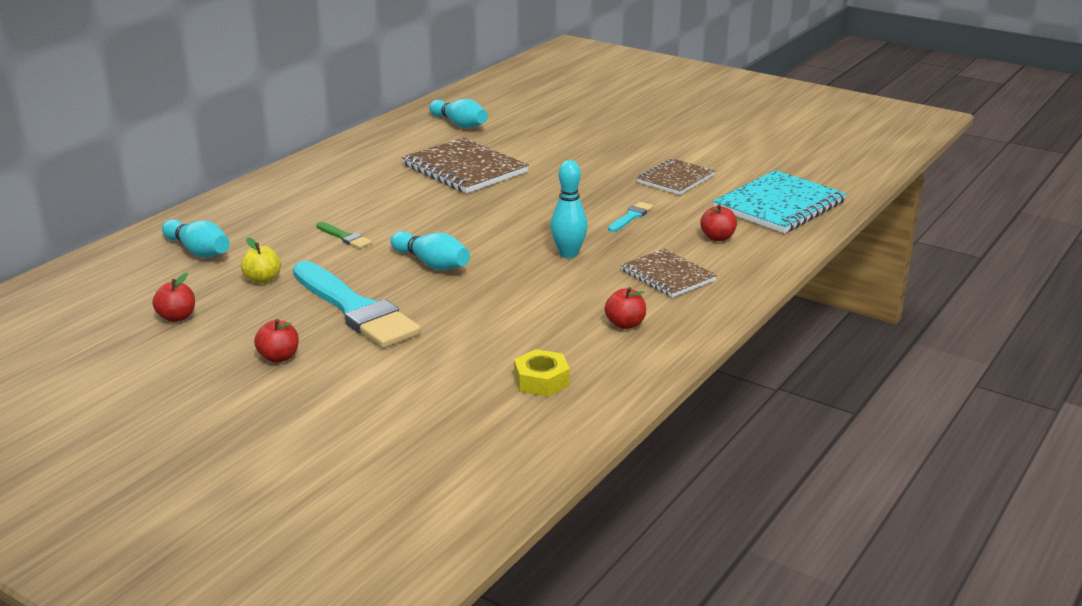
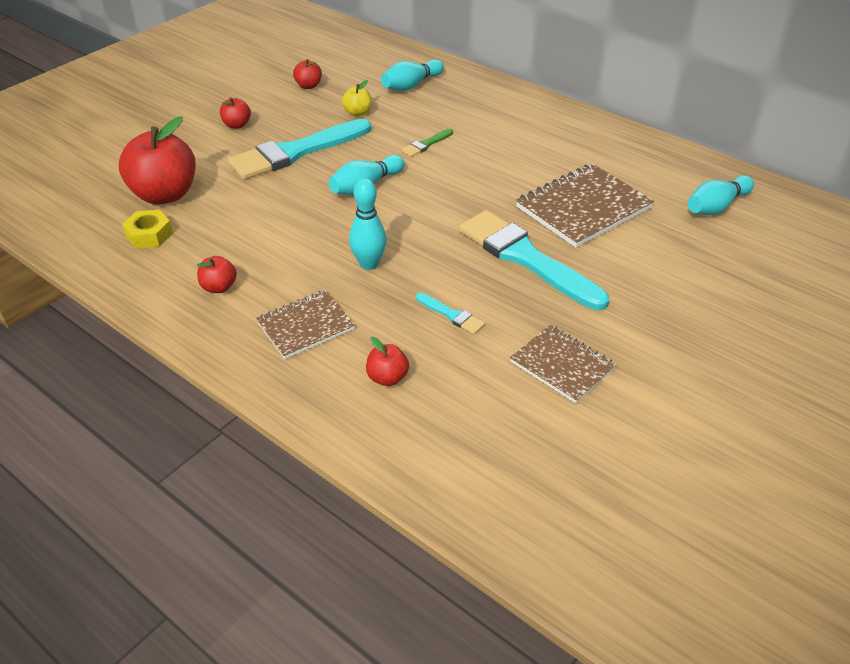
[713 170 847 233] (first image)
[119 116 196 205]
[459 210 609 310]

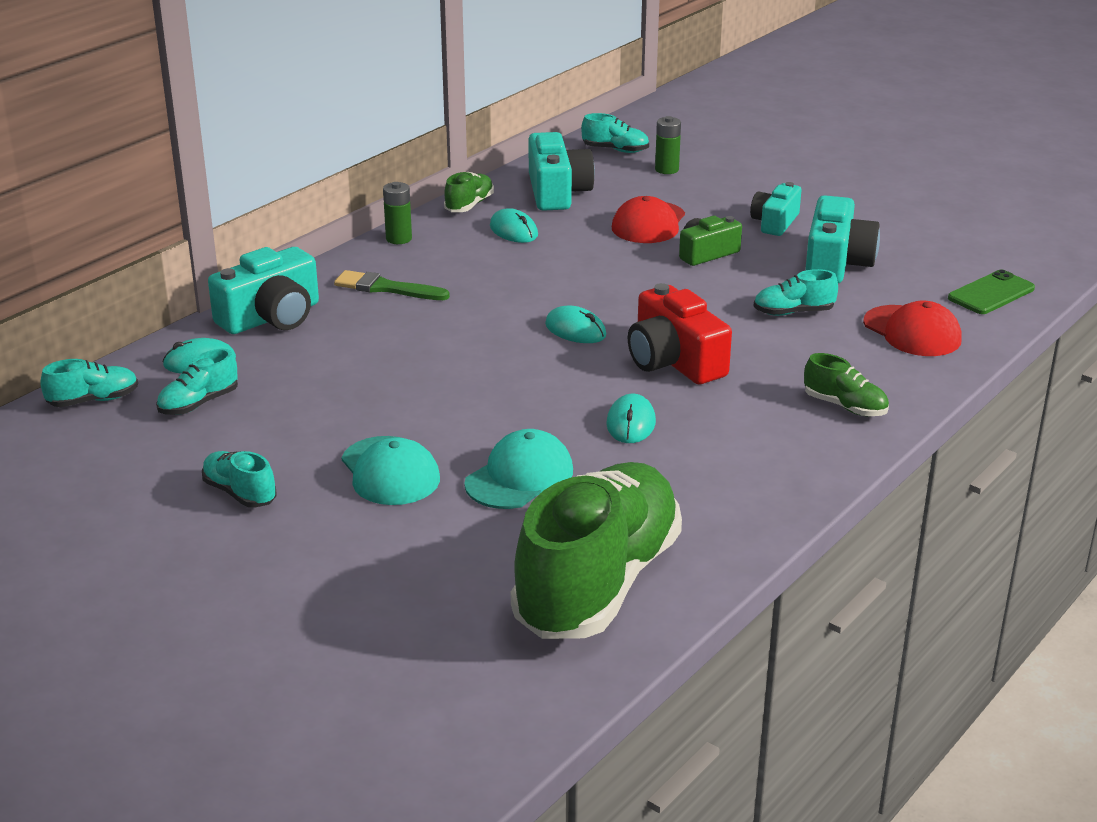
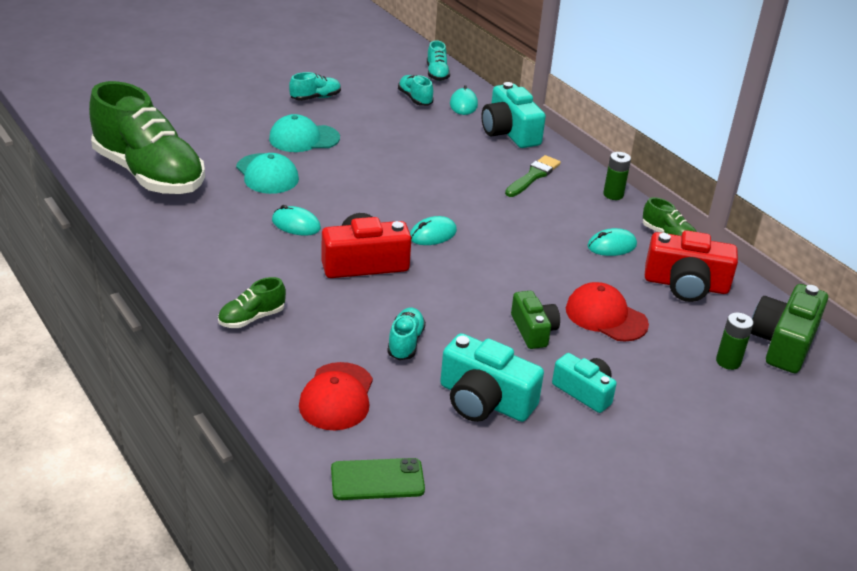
[645 230 738 302]
[751 284 828 373]
[299 362 373 430]
[331 458 425 500]

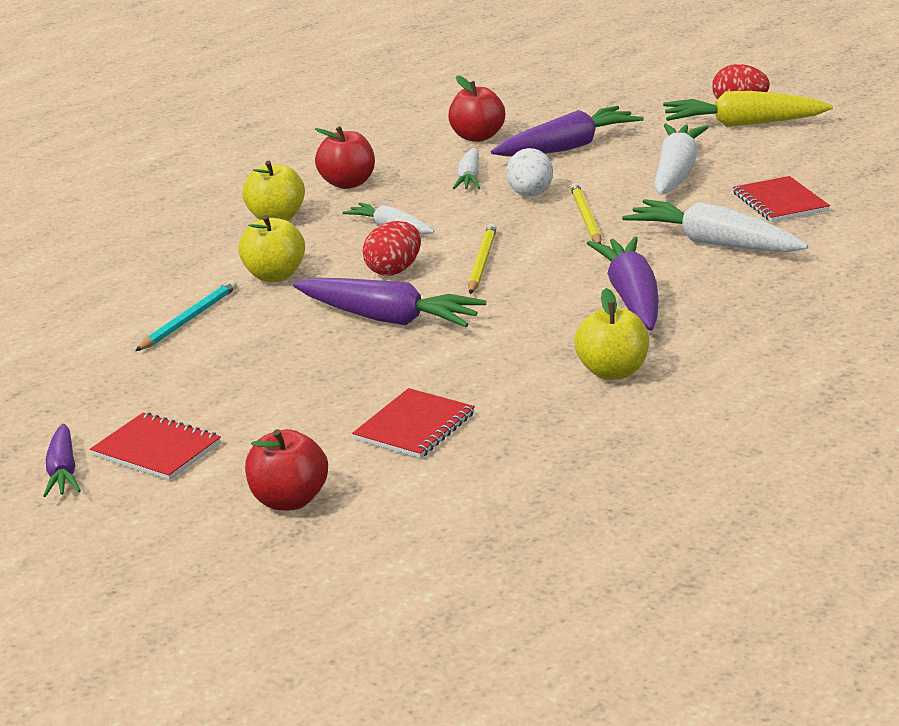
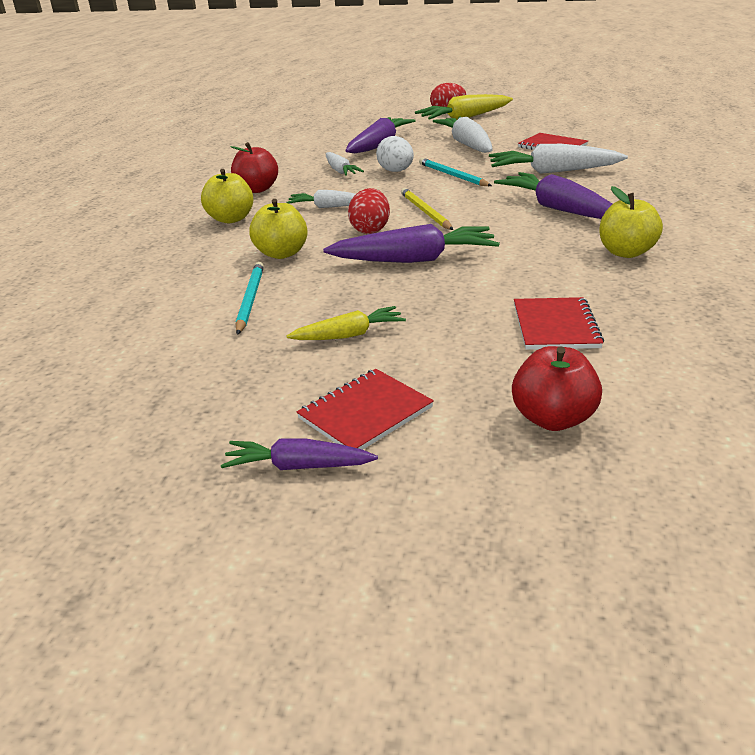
[221 438 378 470]
[297 369 434 450]
[448 76 505 142] (first image)
[419 158 492 186]
[286 306 406 340]

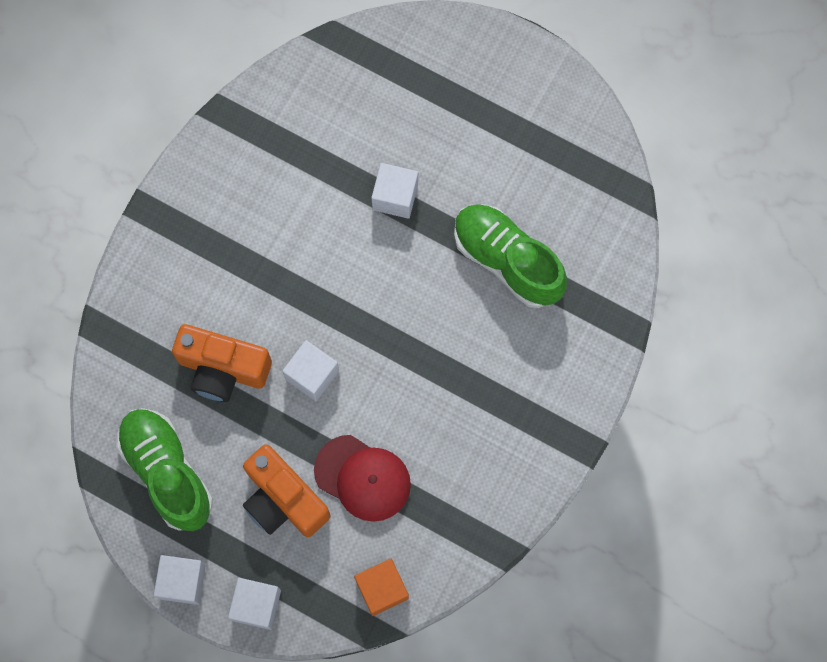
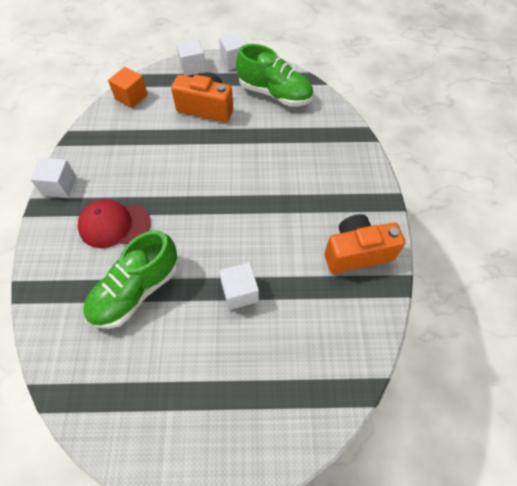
[324 214 405 274]
[30 158 77 198]
[78 199 151 248]
[83 230 178 329]

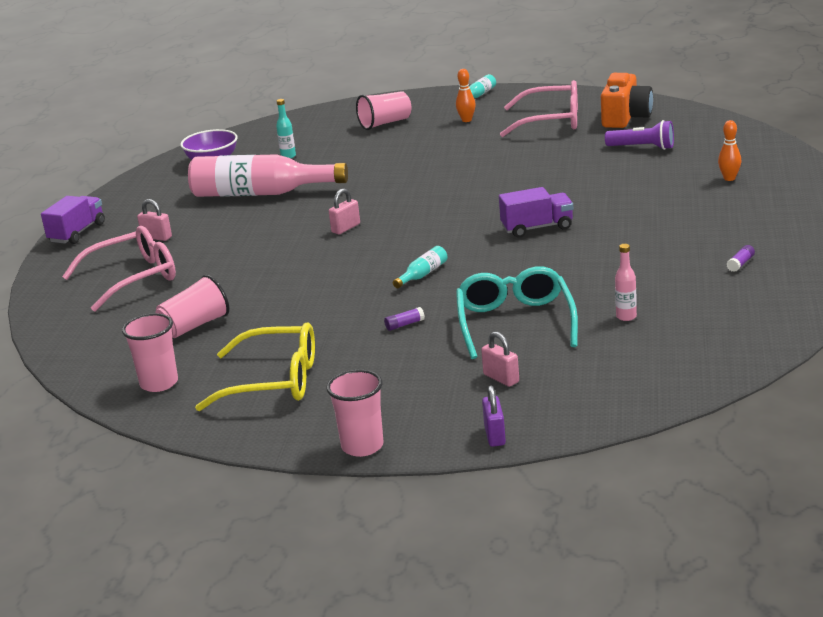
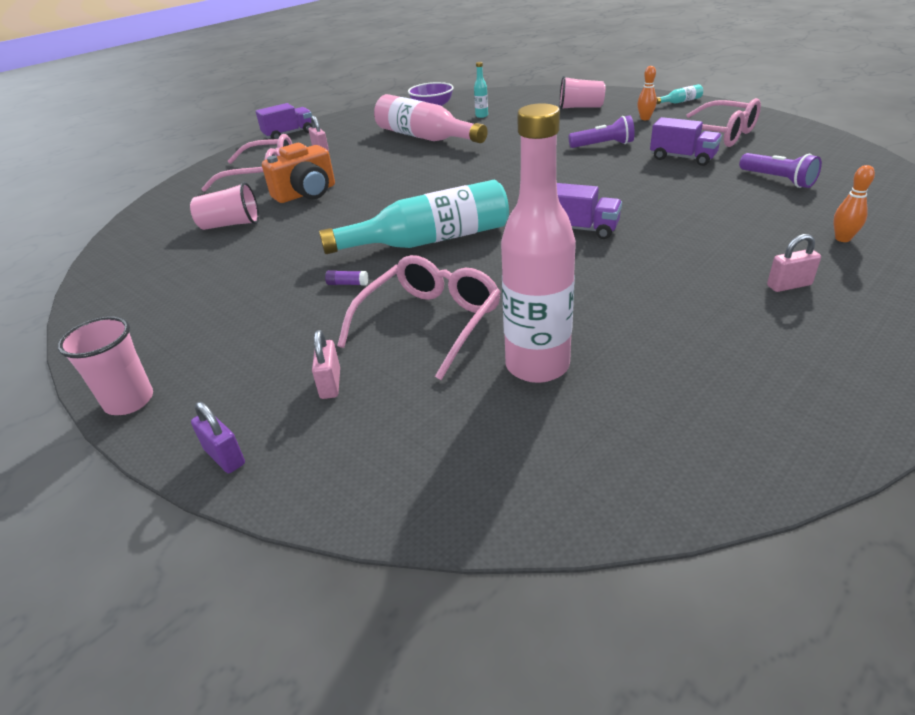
[122 313 178 392] (first image)
[195 322 315 411] (first image)
[767 234 821 292]
[319 180 509 254]
[337 255 501 380]
[191 402 245 473]
[262 143 335 203]
[501 103 576 383]
[727 245 755 272] (first image)
[569 115 635 148]
[650 117 722 166]

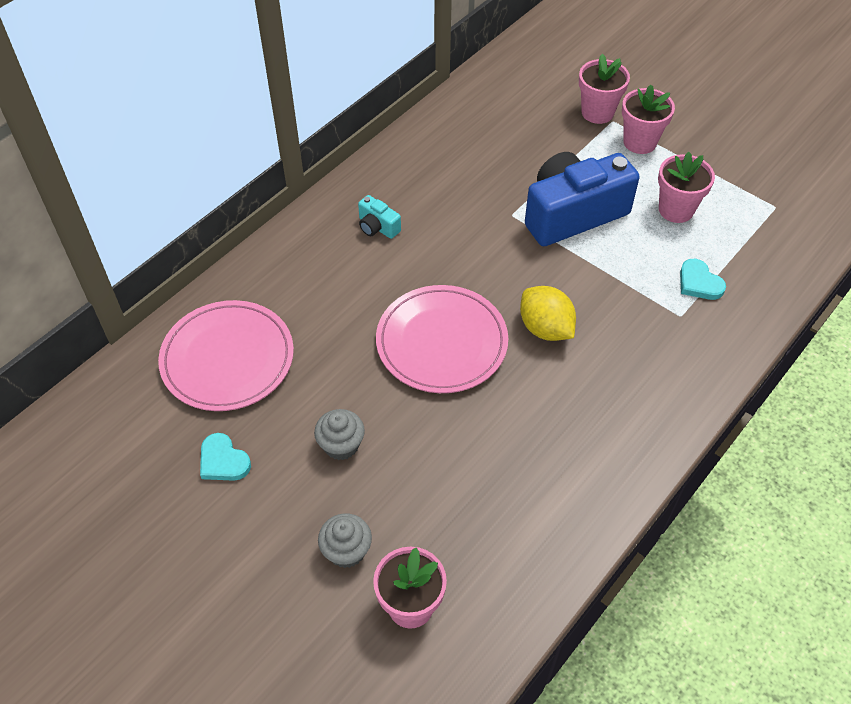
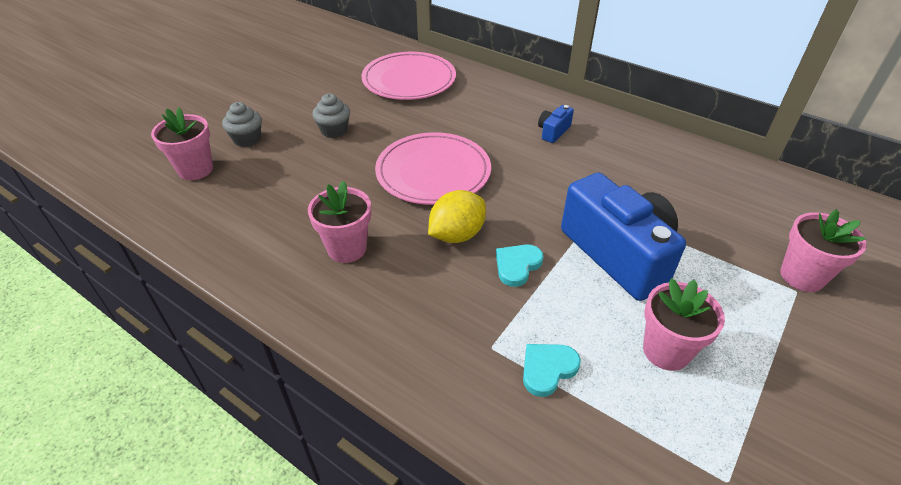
[496 245 543 287]
[538 105 574 143]
[308 181 371 263]

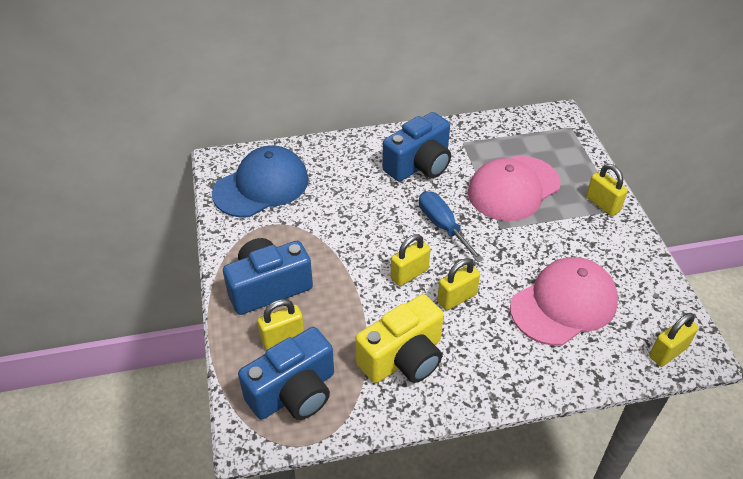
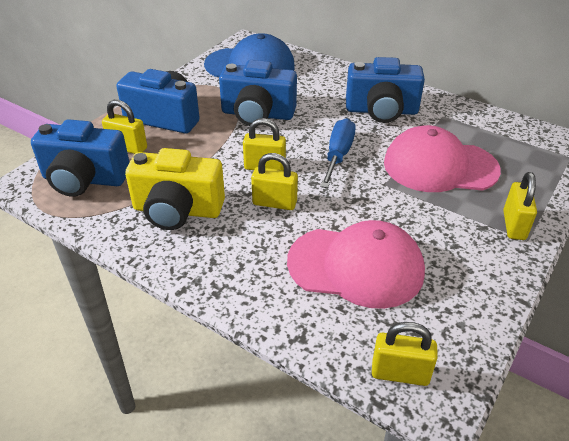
[219 60 297 126]

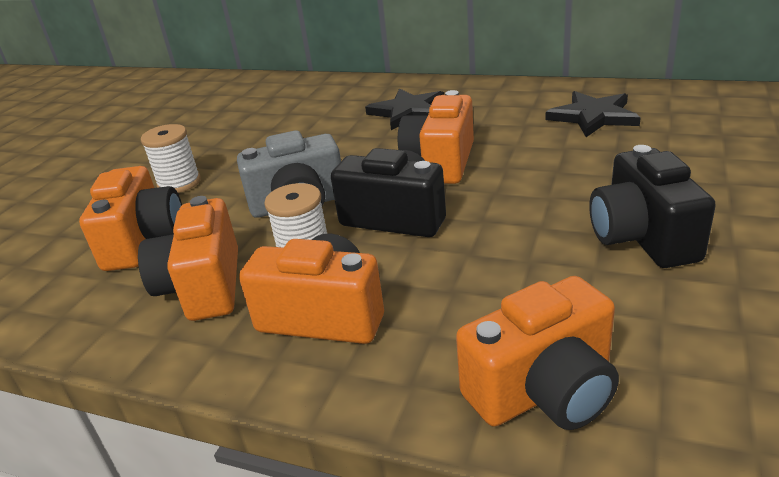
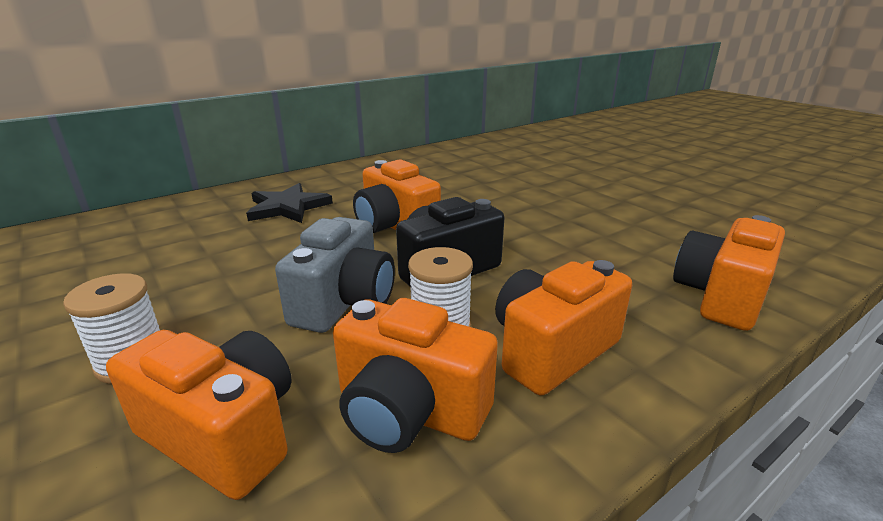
[673 215 785 331]
[545 91 641 137] (first image)
[589 145 716 268] (first image)

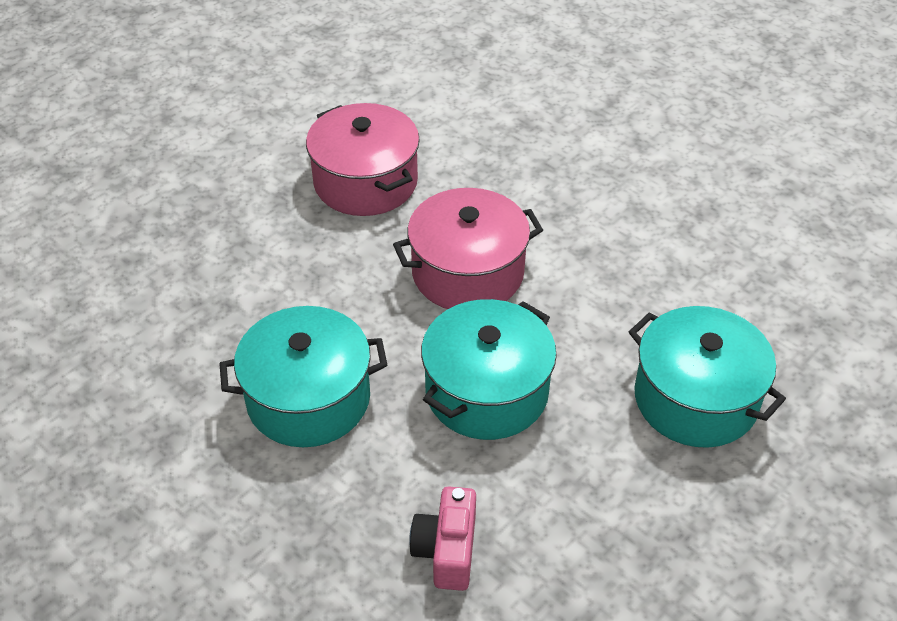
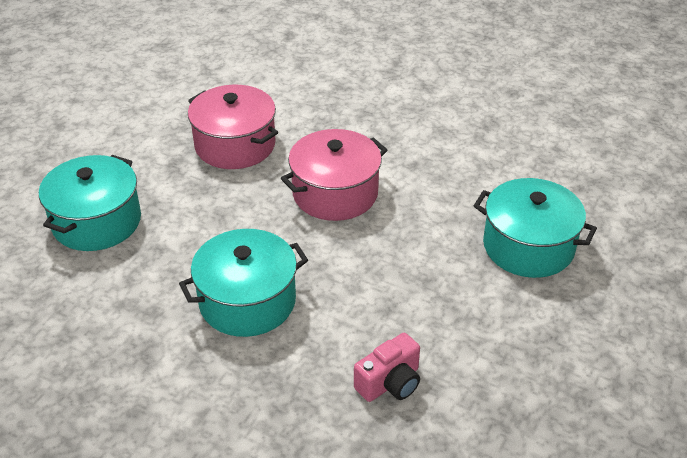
[354 333 420 402]
[39 155 141 251]

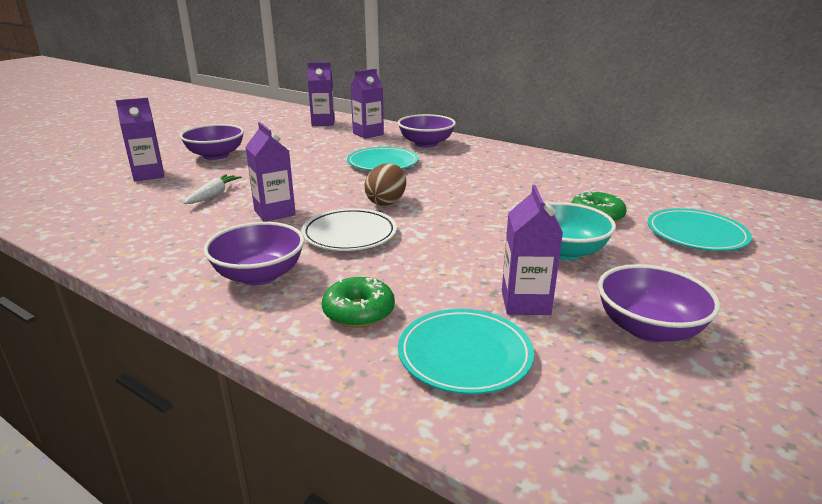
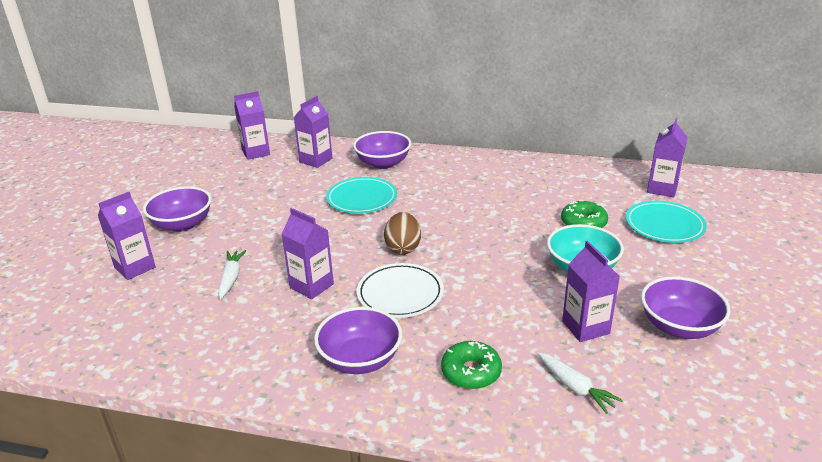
[538 352 623 414]
[647 118 687 197]

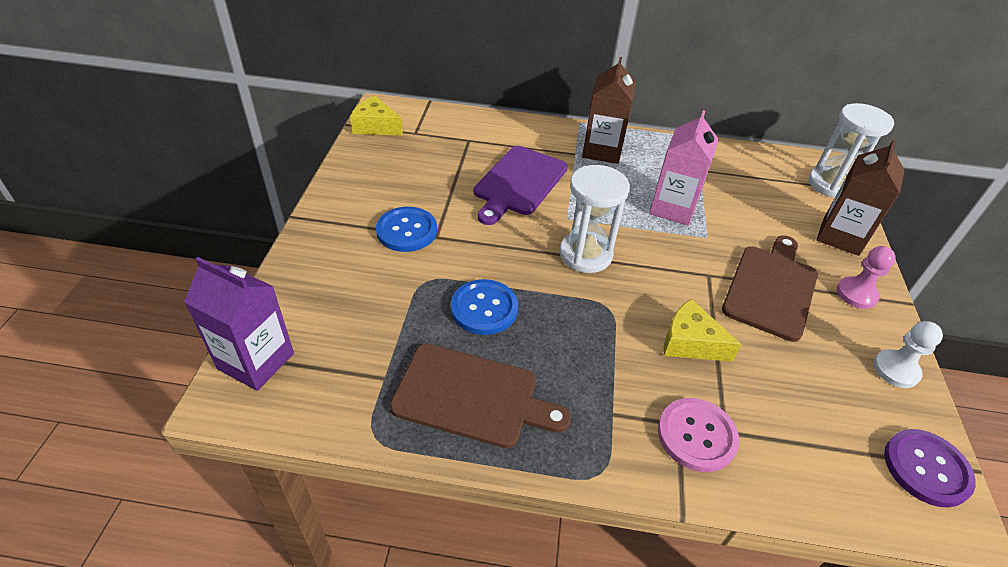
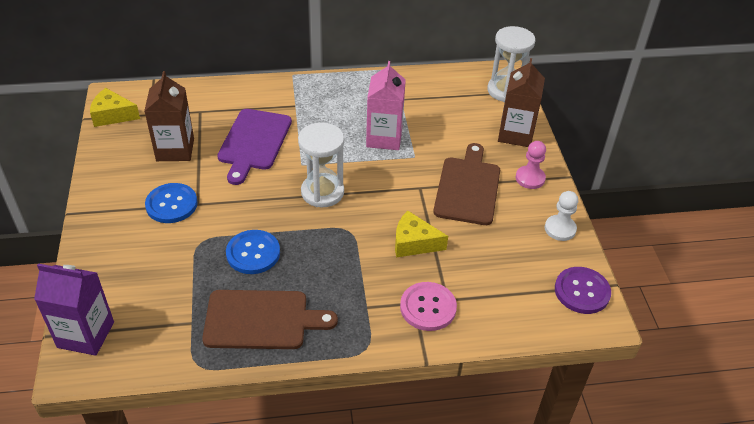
[144 71 194 161]

